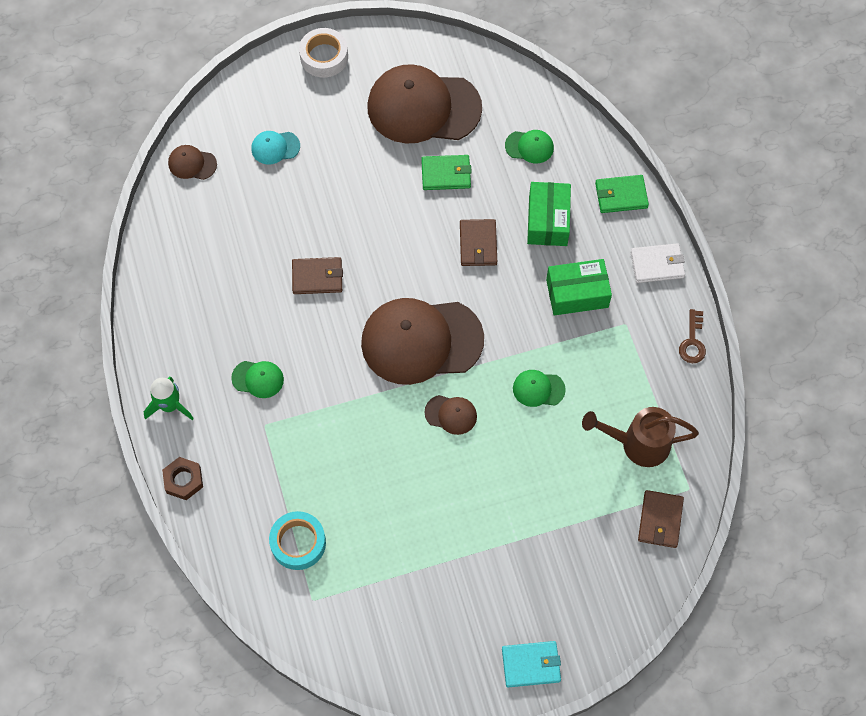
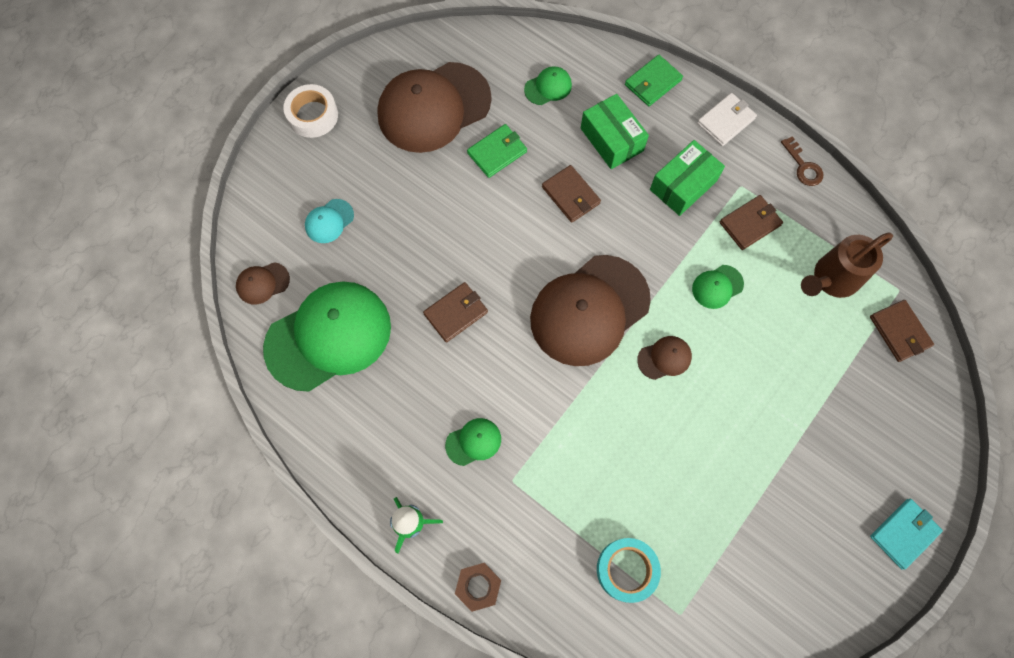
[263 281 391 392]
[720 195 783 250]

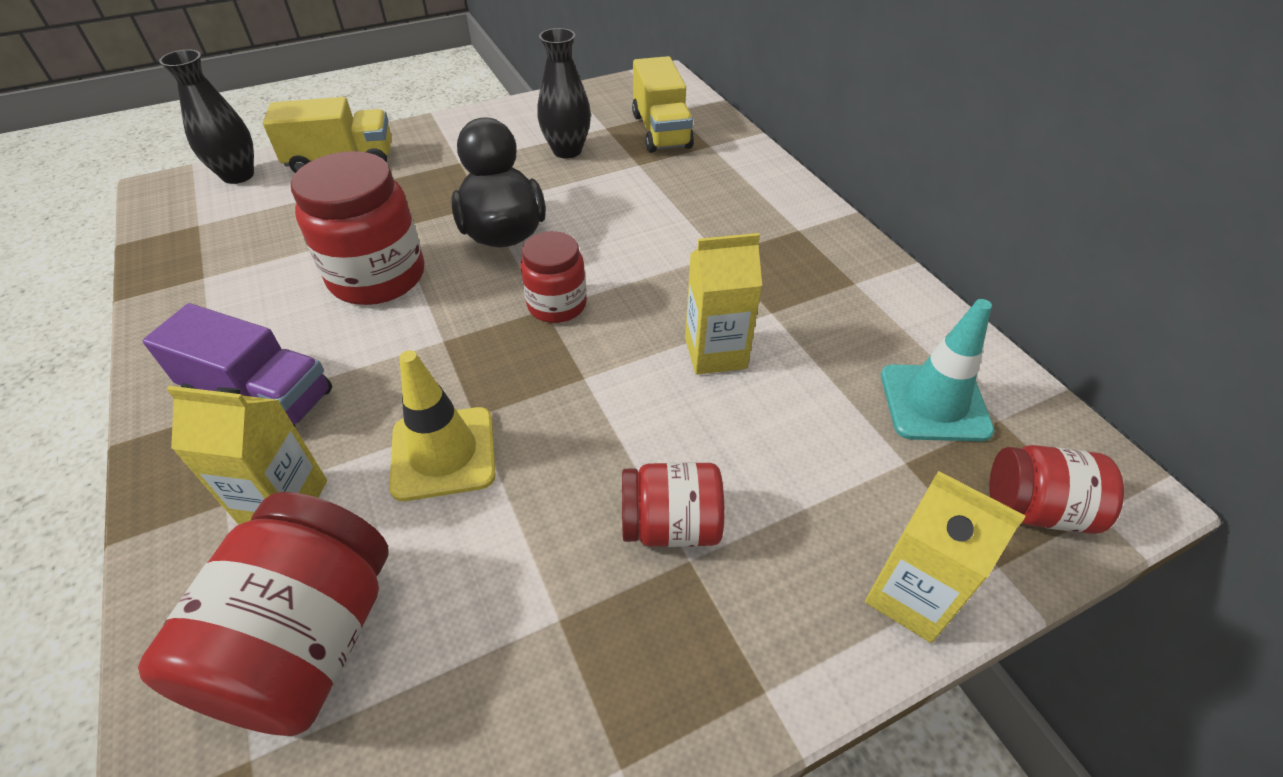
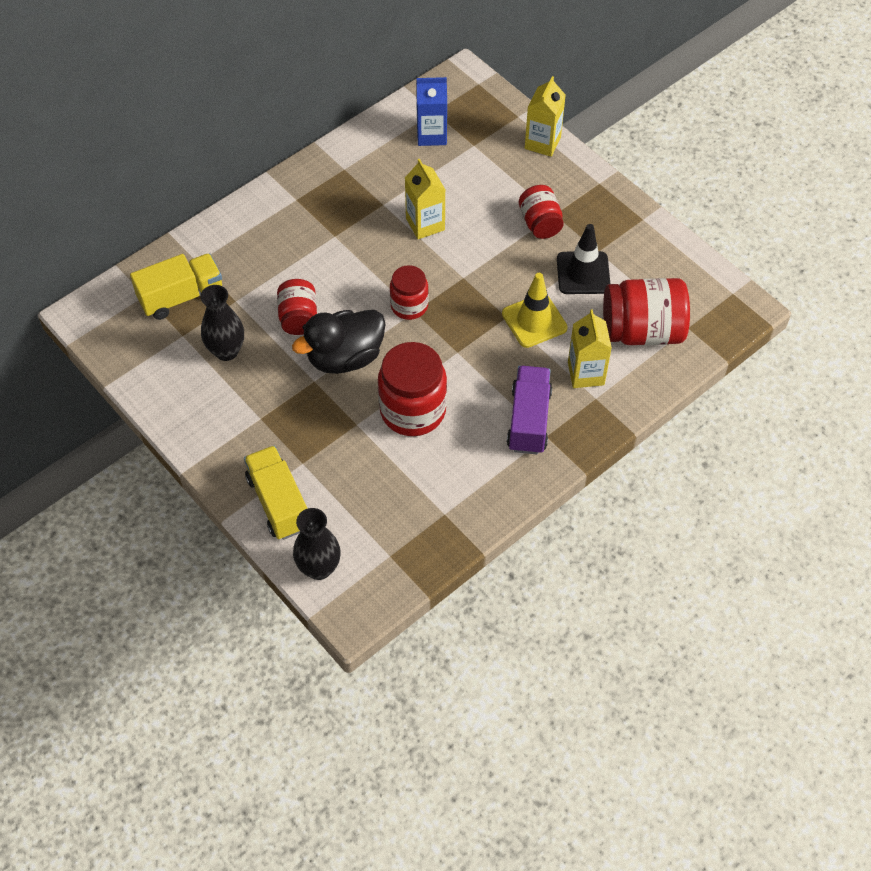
[416 77 447 146]
[277 279 317 335]
[557 224 610 294]

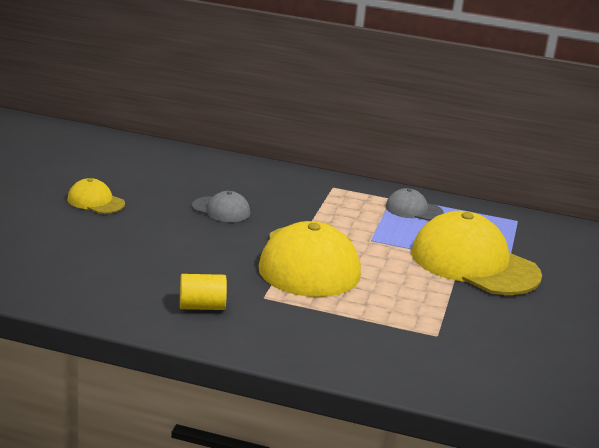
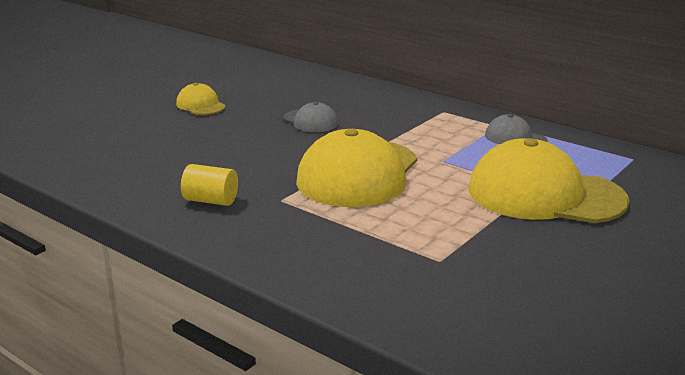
[469 138 630 223]

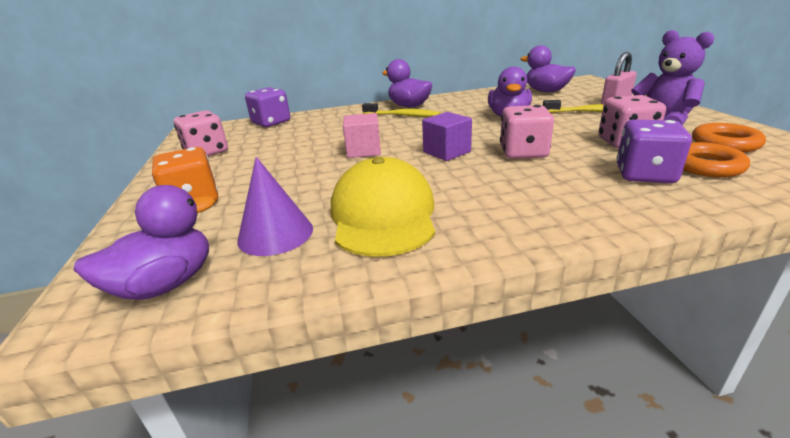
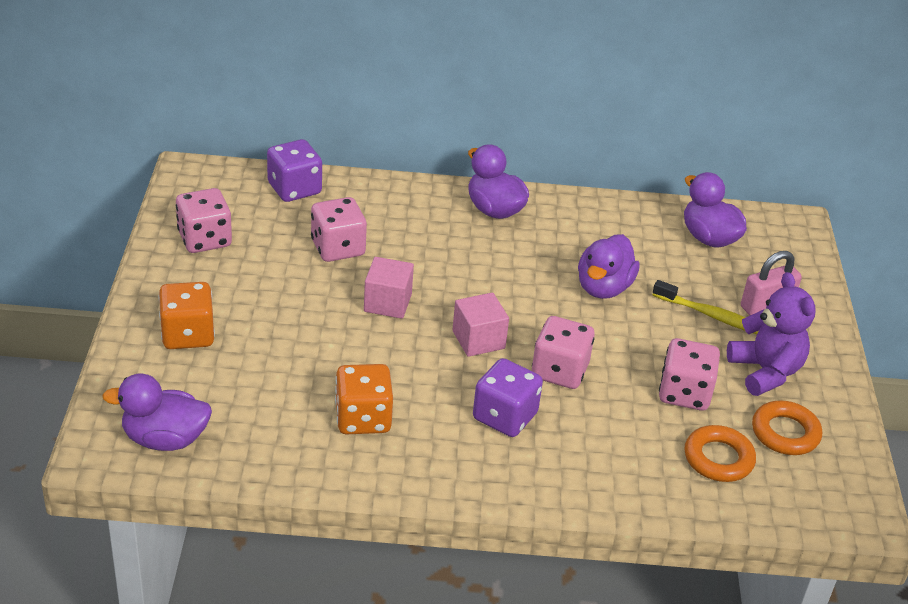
[102 373 212 451]
[237 157 313 256] (first image)
[335 364 393 434]
[362 103 441 117] (first image)
[452 293 509 357]
[473 358 543 437]
[311 197 367 262]

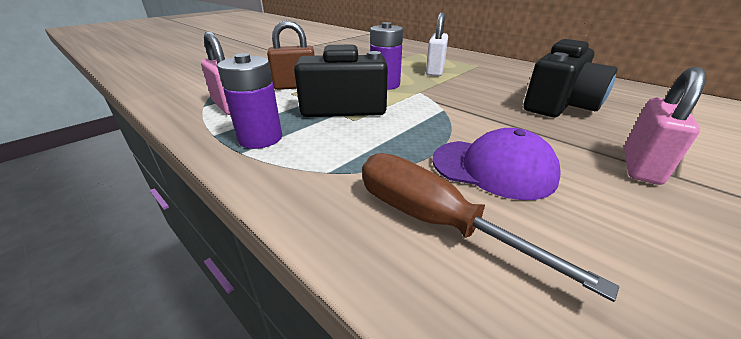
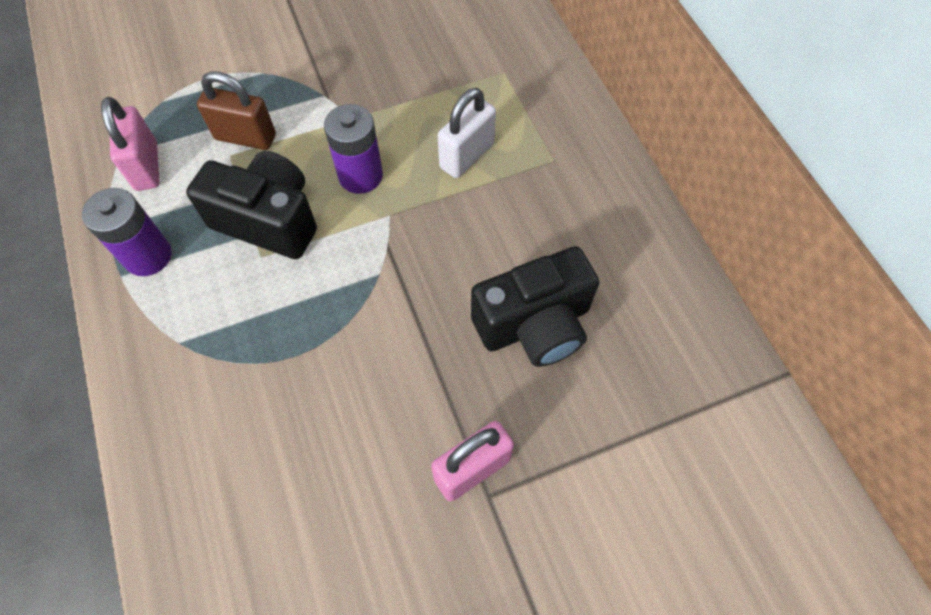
[362 153 619 302] (first image)
[432 128 561 200] (first image)

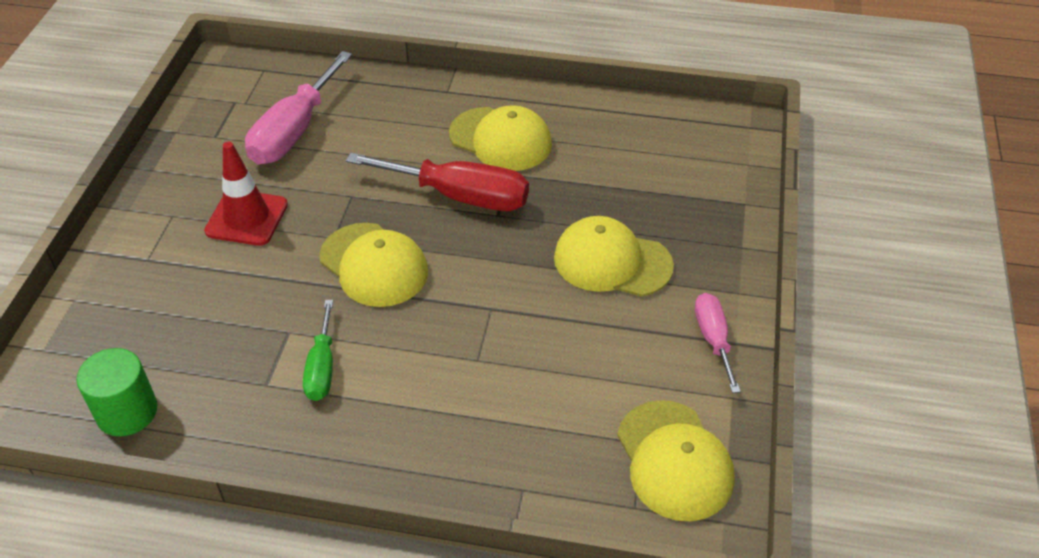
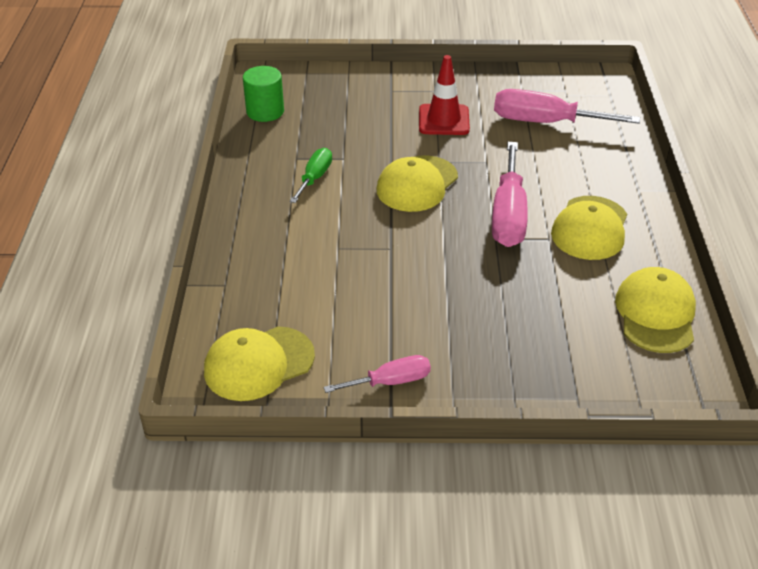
[290 148 332 203]
[492 142 528 247]
[615 267 696 353]

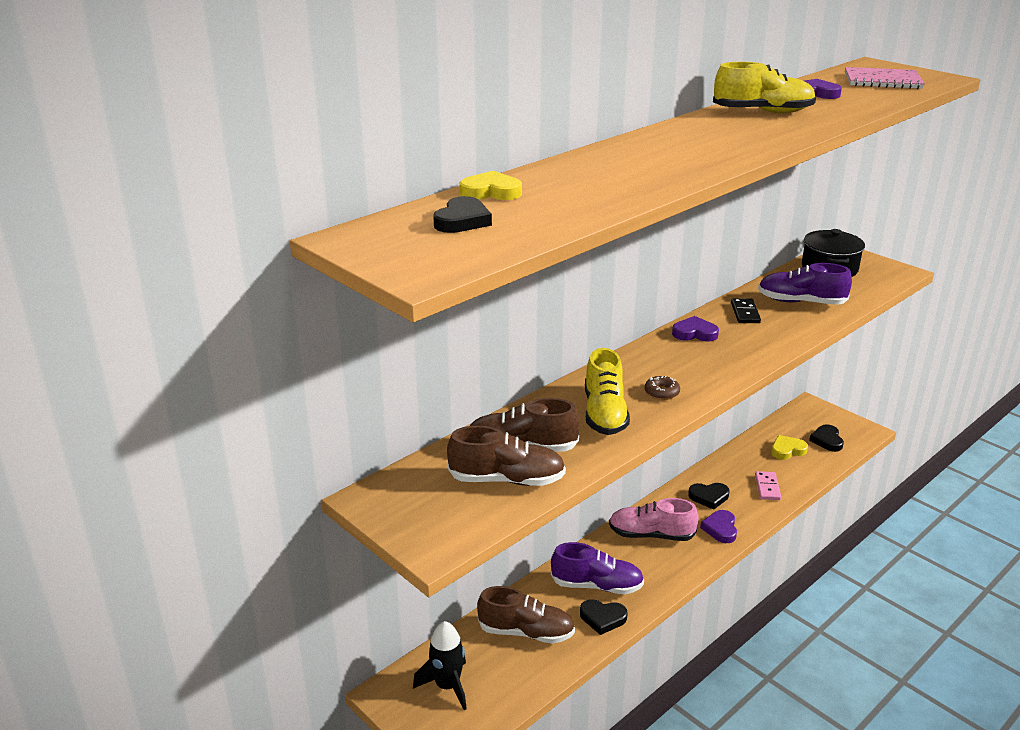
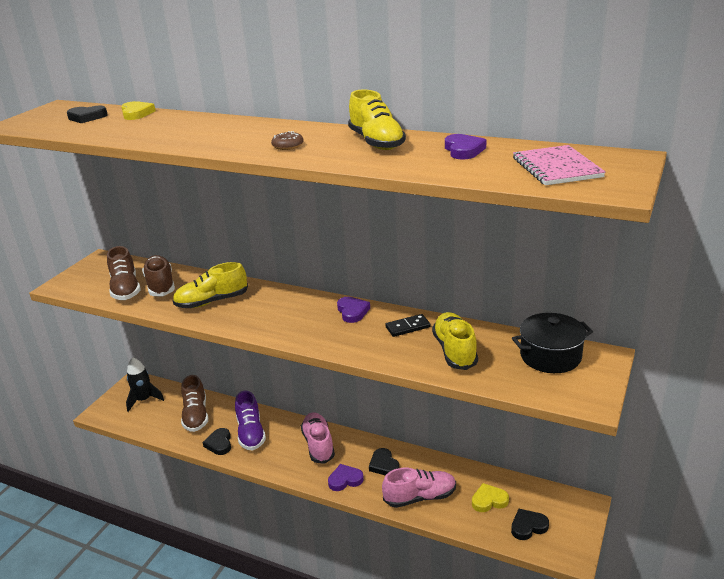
[271 131 304 150]
[382 468 456 508]
[432 312 478 370]
[472 483 509 512]

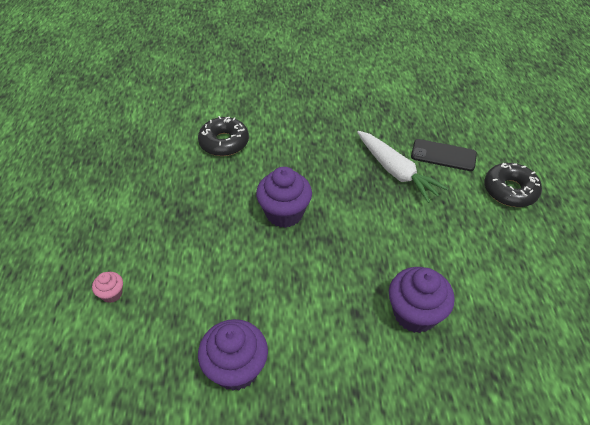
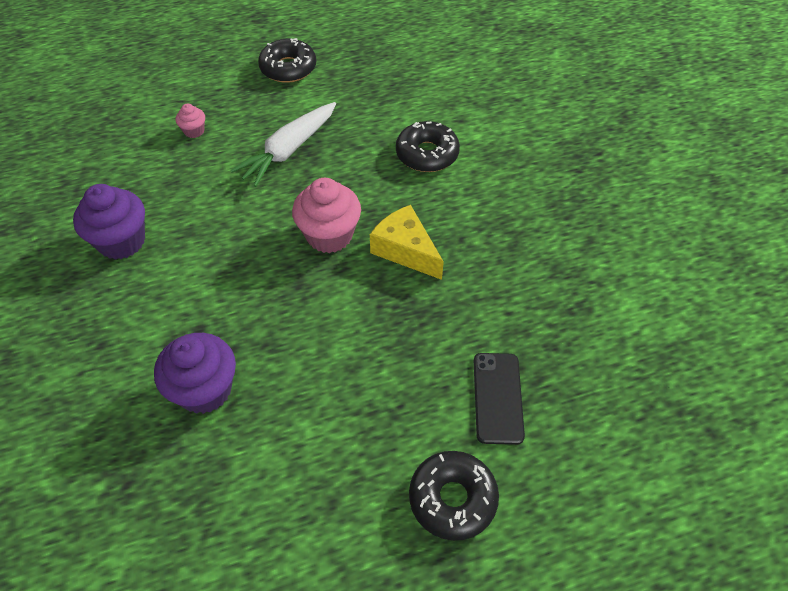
[292 178 361 253]
[230 102 336 187]
[258 38 316 83]
[370 205 444 280]

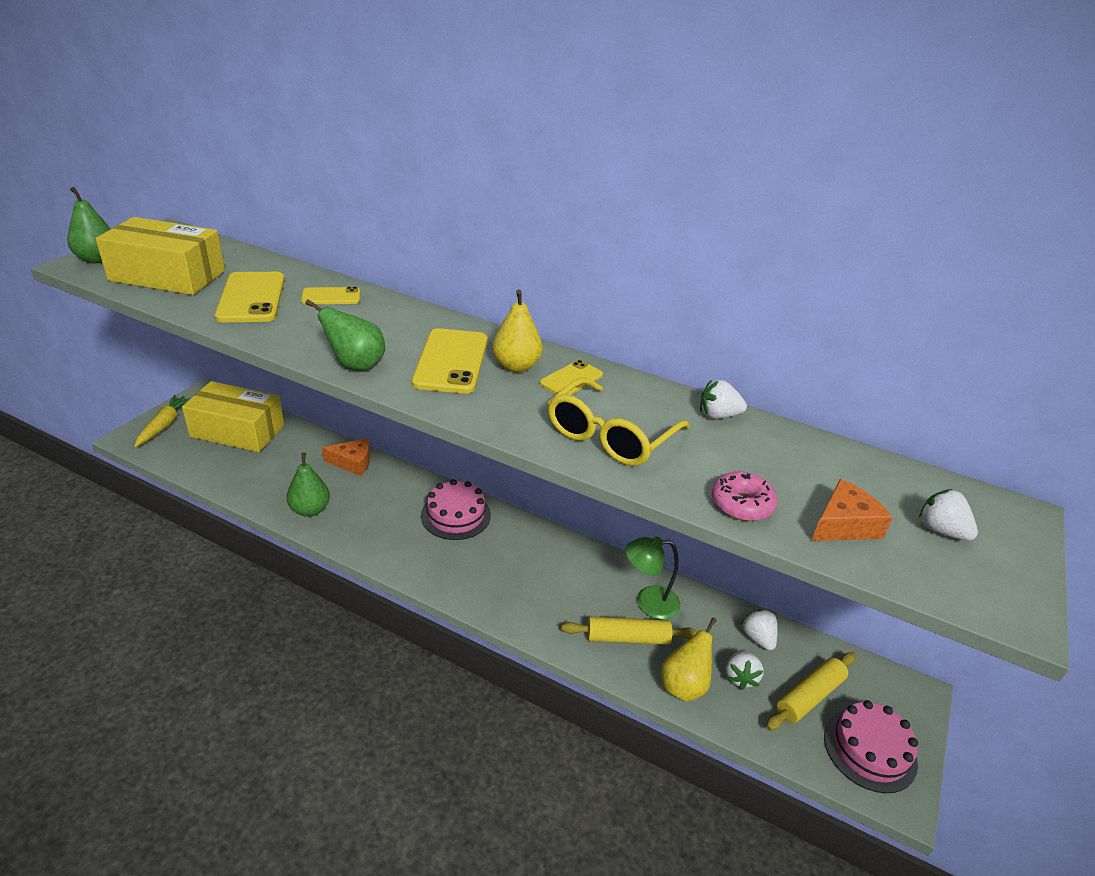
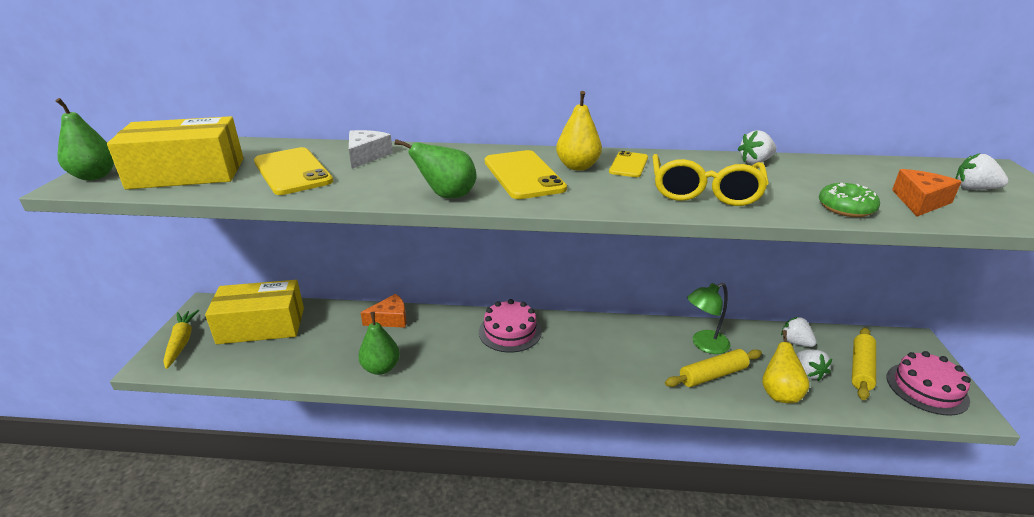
[349 130 393 169]
[819 183 880 217]

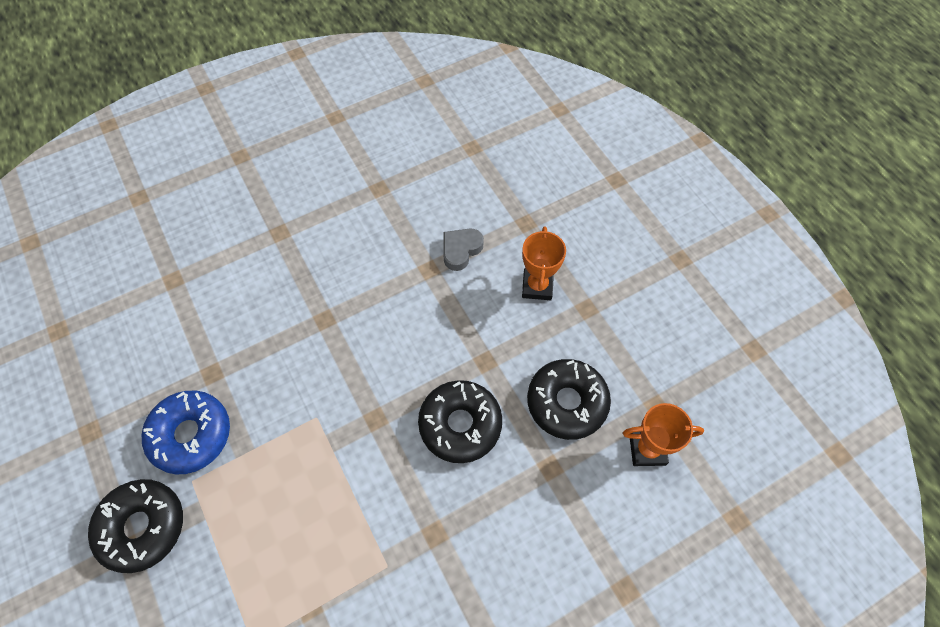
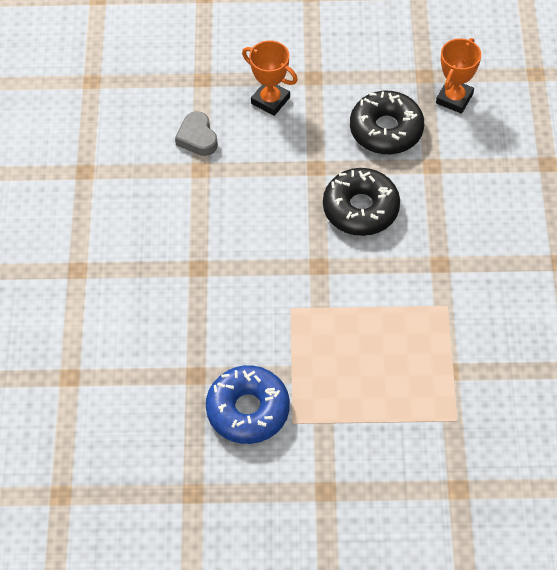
[88 479 183 573] (first image)

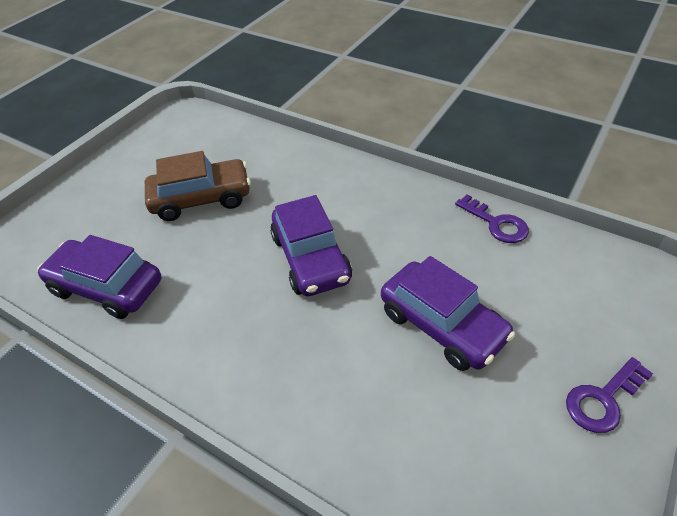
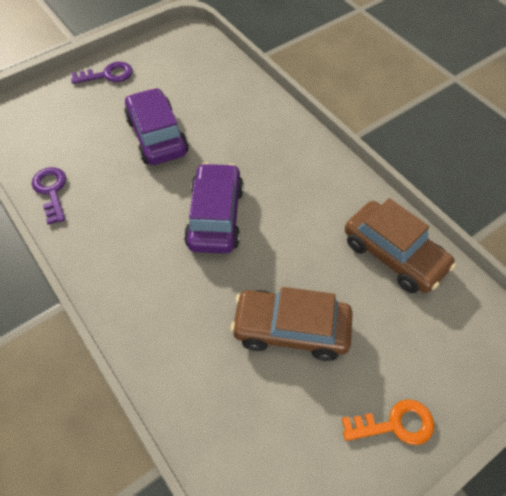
[345 198 456 293]
[342 399 434 445]

